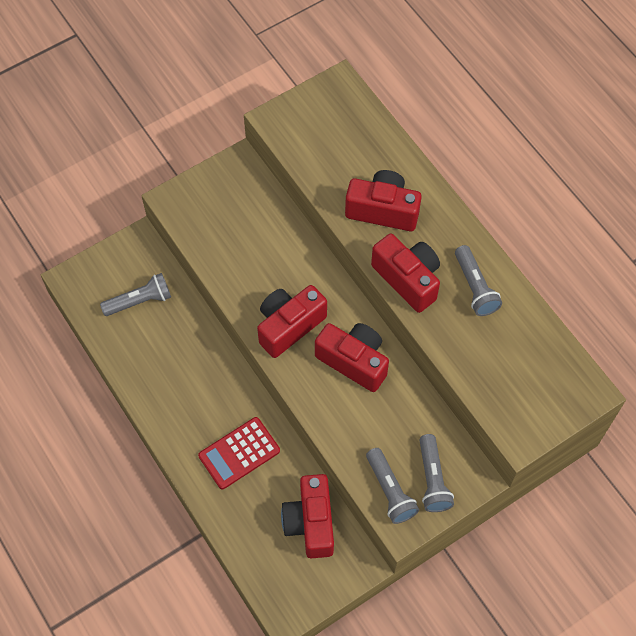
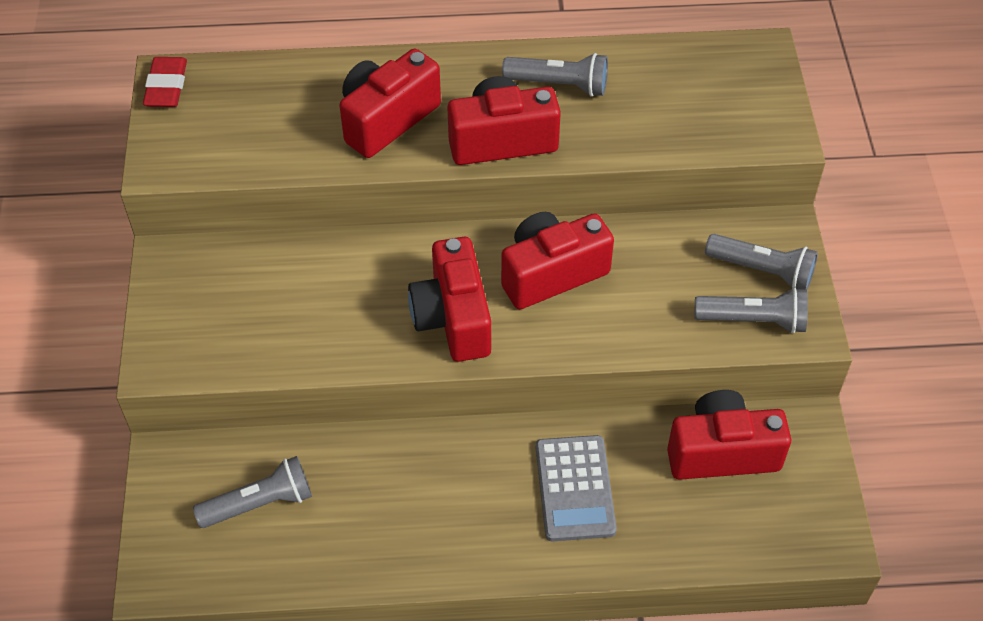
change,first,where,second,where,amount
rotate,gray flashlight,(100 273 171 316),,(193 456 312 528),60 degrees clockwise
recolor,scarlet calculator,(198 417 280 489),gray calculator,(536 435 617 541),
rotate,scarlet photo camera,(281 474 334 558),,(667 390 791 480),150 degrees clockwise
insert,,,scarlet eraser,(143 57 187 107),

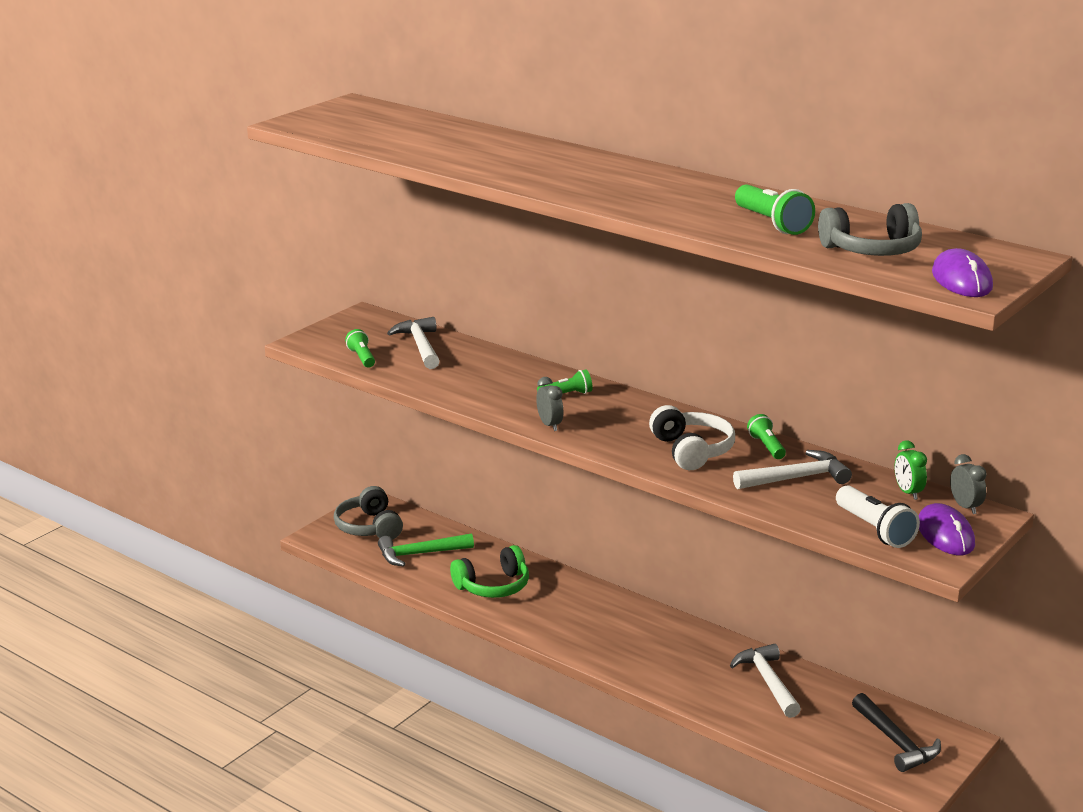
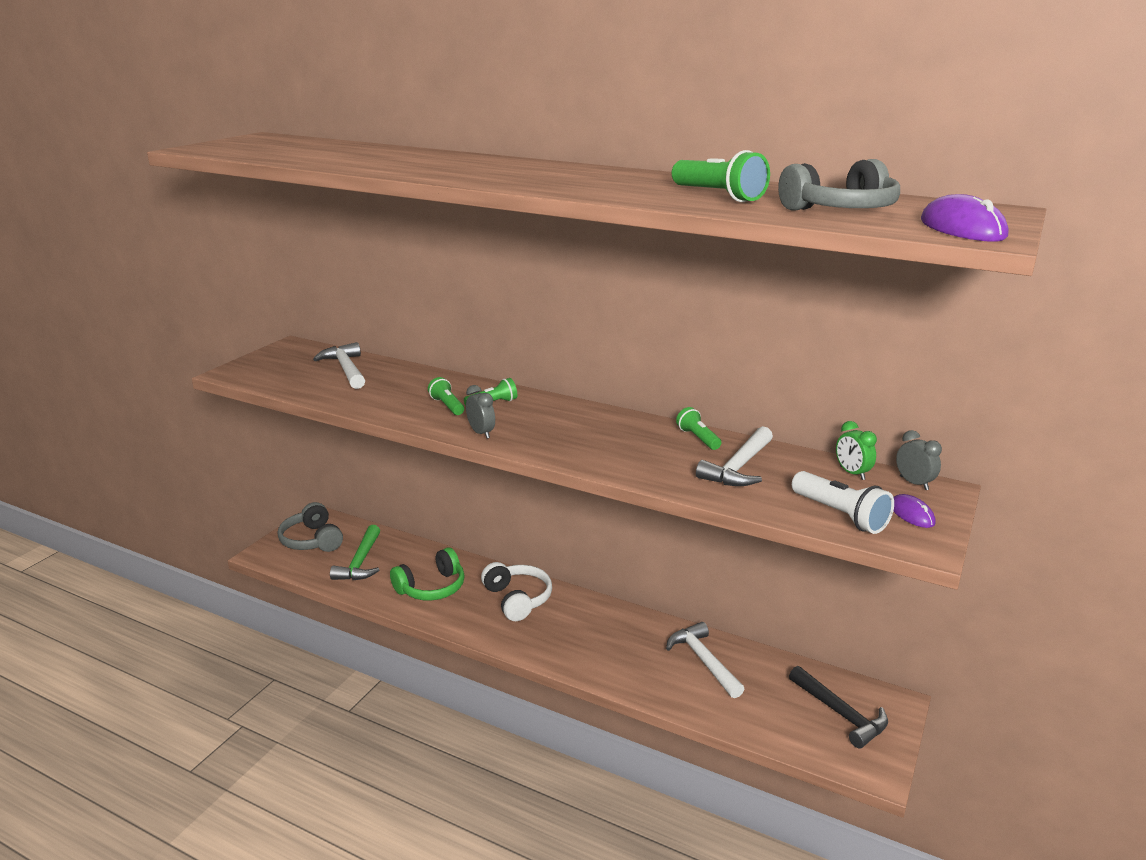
change,first,where,second,where,amount
move,leaf-green flashlight,(345 329 375 368),,(428 377 464 415),
rotate,leaf-green carpenter's hammer,(378 533 474 566),,(330 525 380 580),60 degrees counterclockwise
move,snow-white headset,(649 405 735 470),,(481 562 552 621),
rotate,snow-white carpenter's hammer,(733 450 852 489),,(696 426 773 486),150 degrees clockwise
resize,violet computer mouse,(919 503 975 555),,(893 494 936 528),x0.63

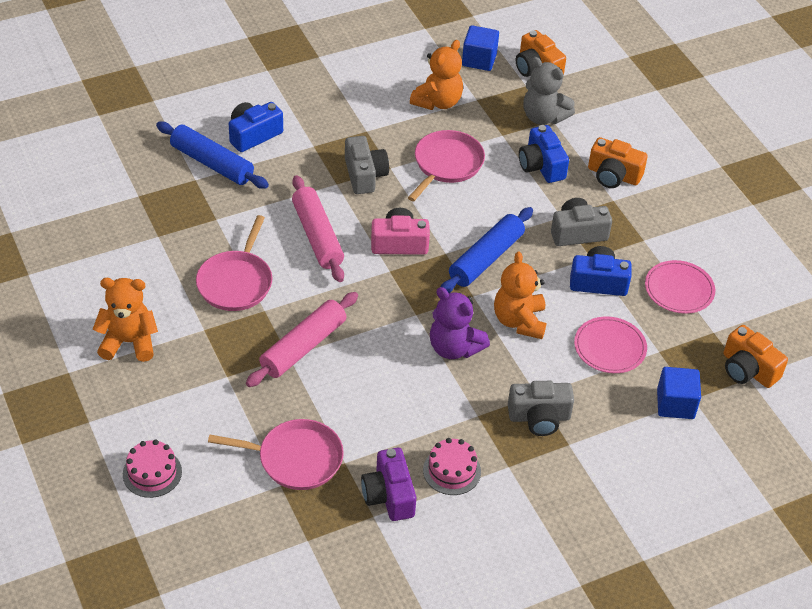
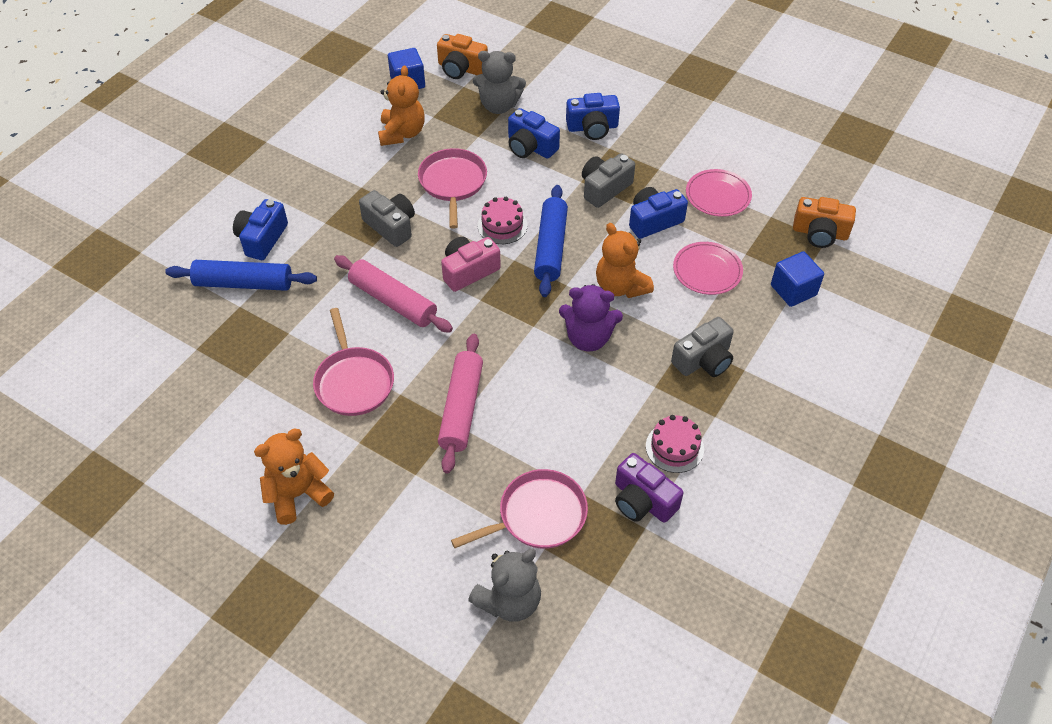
change,first,where,second,where,amount
move,pink layer cake,(123 440 182 498),,(478 197 527 244),
recolor,orange photo camera,(588 137 648 188),cobalt photo camera,(566 93 620 140),
insert,,,gray teddy bear,(468 548 541 622),

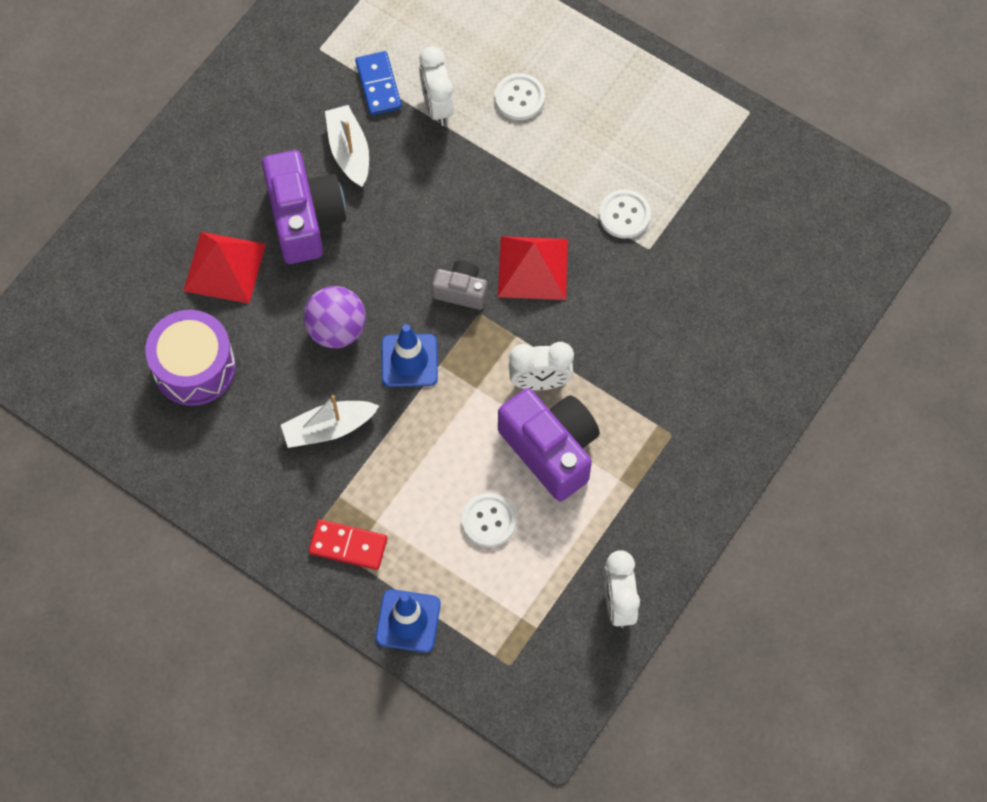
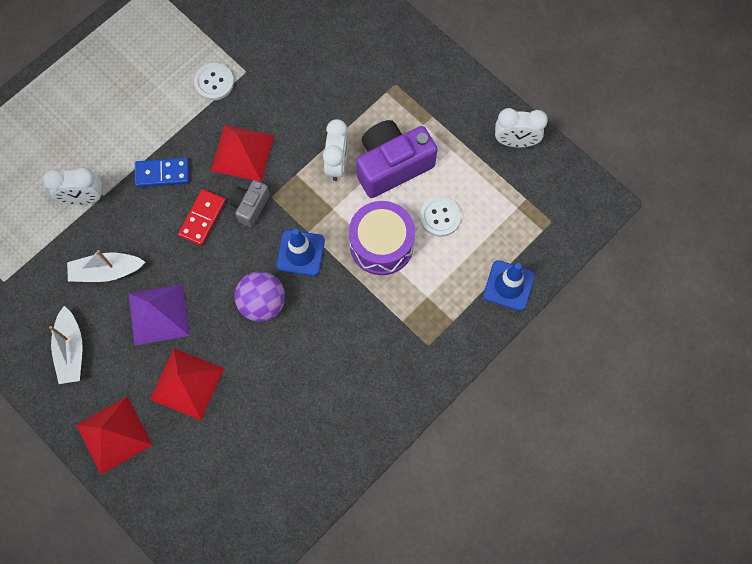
change,first,where,second,where,amount
move,violet toy drum,(145 310 236 406),,(349 201 415 275),
replace,violet photo camera,(262 150 346 264),violet pyramid shape,(129 284 190 346),
move,snow-white boat,(281 395 379 448),,(49 306 82 384),
move,scarlet domino tile,(309 519 387 570),,(178 189 226 246),
move,cobalt domino tile,(355 51 402 115),,(135 158 189 187),
delete,snow-white sewing button,(495 73 545 120),,,
insert,,,scarlet pyramid shape,(76 397 152 474),

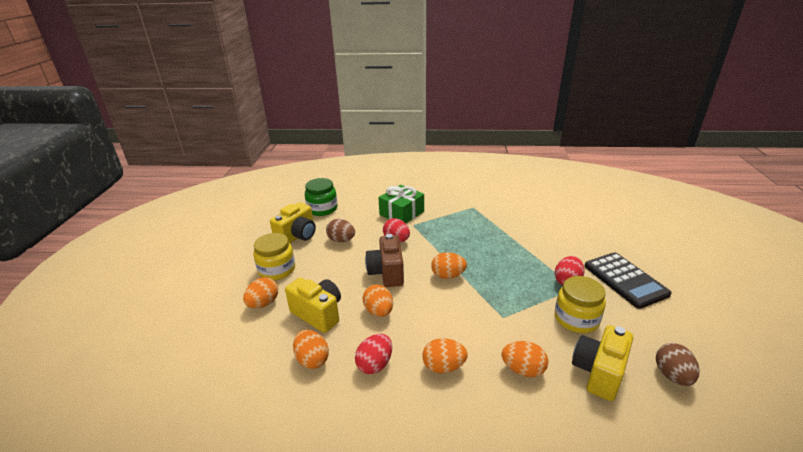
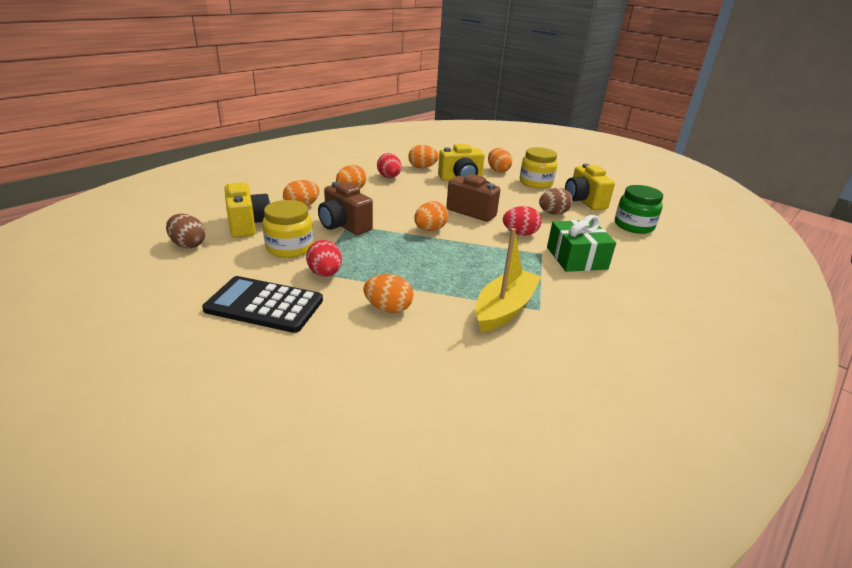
change,first,where,second,where,amount
move,orange egg,(363 285 393 317),,(363 274 414 313),
insert,,,brown photo camera,(318 182 373 235),
insert,,,yellow boat,(475 228 541 333),

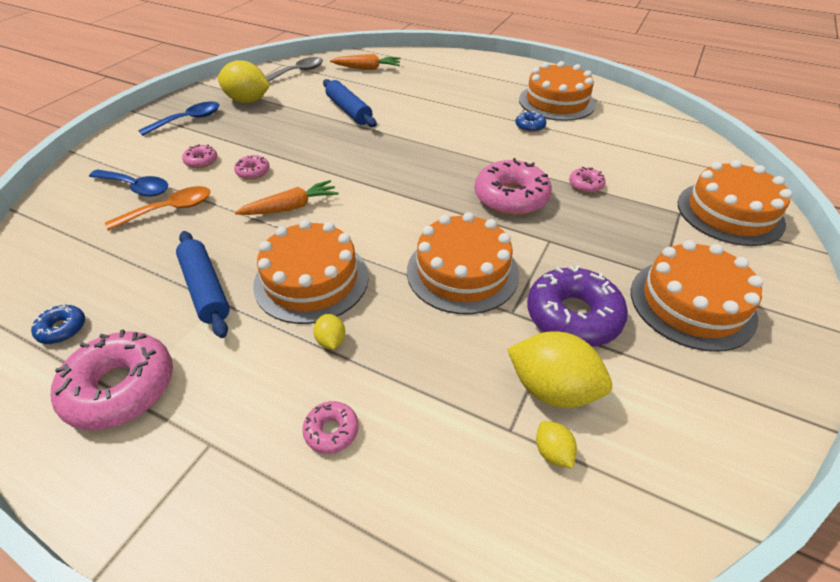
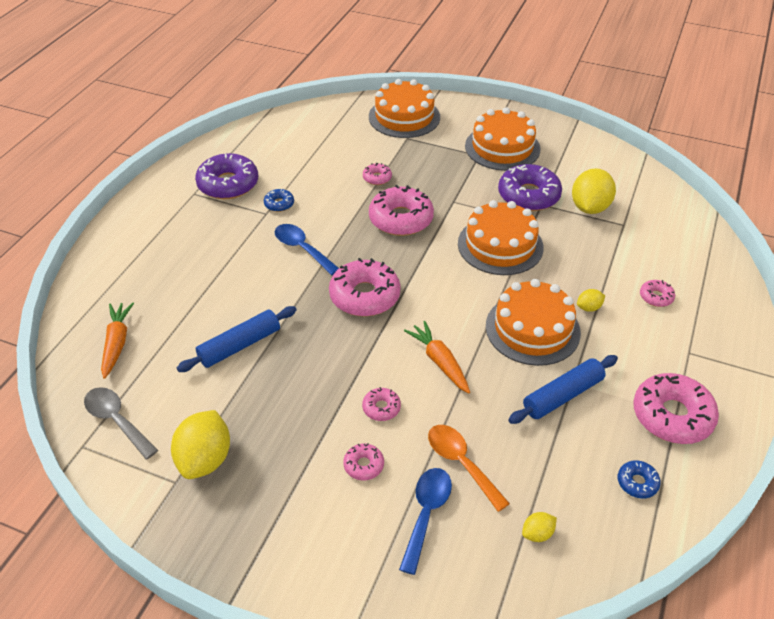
change,first,where,second,where,amount
move,cobalt spoon,(138 101 220 136),,(275 224 339 275),
replace,orange layer cake,(519 61 596 121),violet glazed donut,(195 153 258 199),
move,yellow toy lemon,(536 421 577 469),,(522 512 557 542),
insert,,,pink glazed donut,(329 258 401 317),

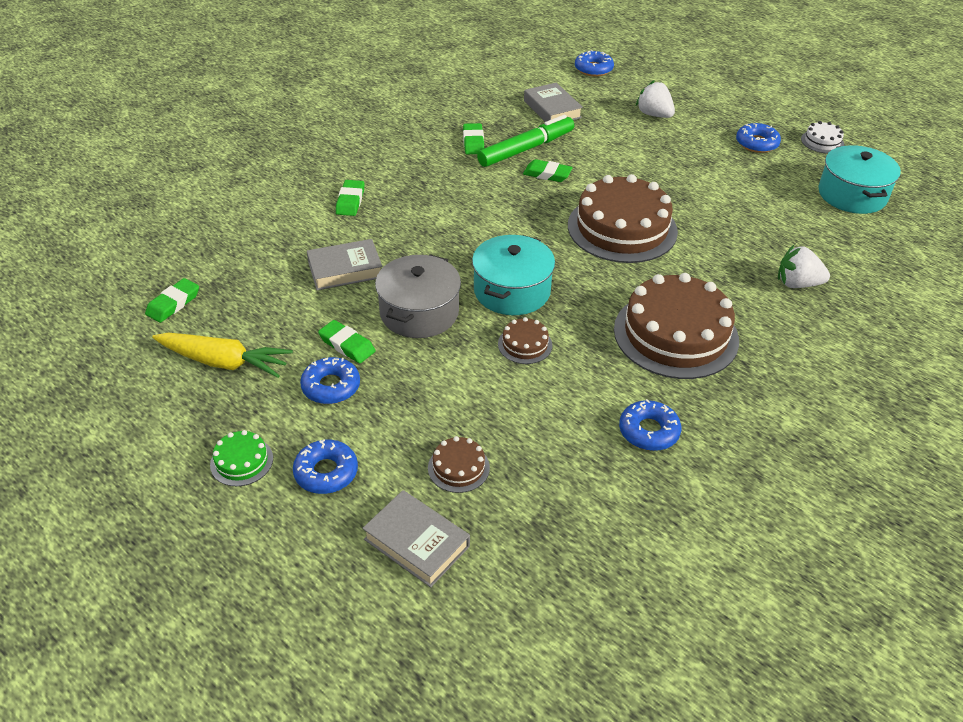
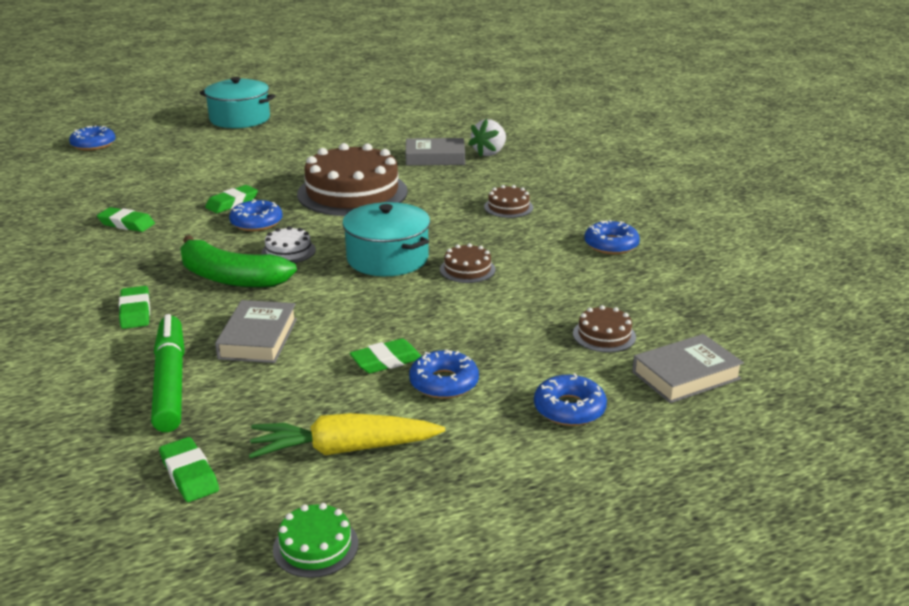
change,first,where,second,where,amount
rotate,yellow carrot,(152 333 293 378),,(249 413 445 459),135 degrees counterclockwise
move,leaf-green layer cake,(210 430 273 486),,(273 503 358 578),
rotate,leaf-green eraser,(336 180 364 216),,(119 286 150 329),45 degrees clockwise
delete,gray pot,(375 255 461 338),,,
move,leaf-green felt pen,(477 115 574 167),,(151 314 185 432),
move,gray book,(524 83 583 122),,(406 138 465 166),
resize,brown layer cake,(614 273 739 379),,(484 185 533 218),x0.43
delete,snow-white toy strawberry,(636 80 675 118),,,
move,cobalt glazed donut,(736 123 781 153),,(229 199 283 231),
move,snow-white layer cake,(801 121 844 153),,(261 226 316 263),
move,turquoise pot,(818 145 901 214),,(200 77 275 128),
insert,,,leaf-green toy banana,(181 235 297 288),

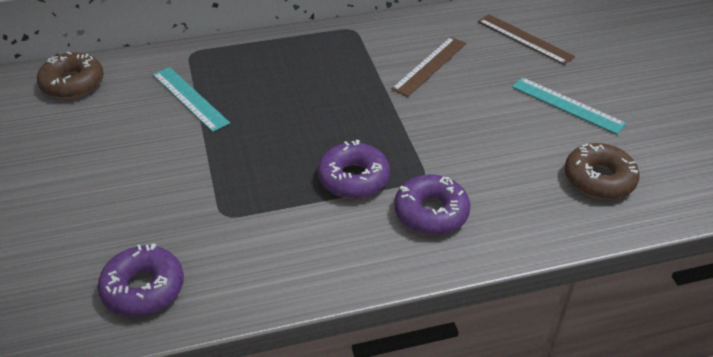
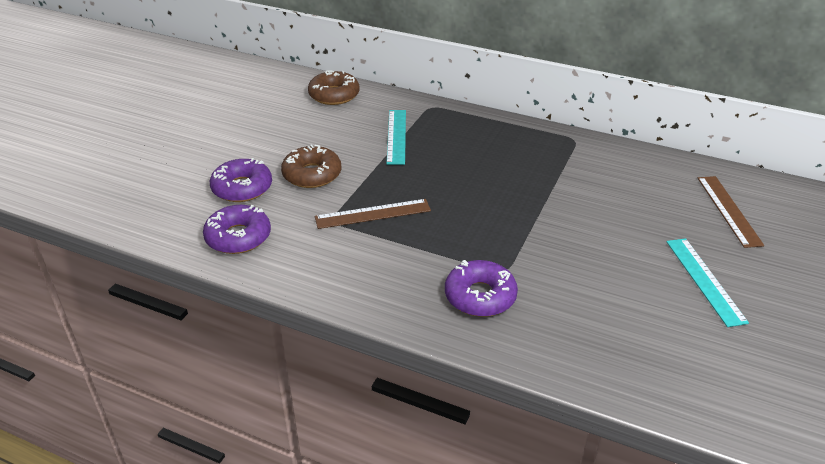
change,first,where,second,where,amount
move,violet glazed donut,(318 140 390 199),,(210 158 272 202),
move,brown ruler,(391 37 466 97),,(315 199 431 229),
move,brown glazed donut,(564 143 640 199),,(281 145 342 188),

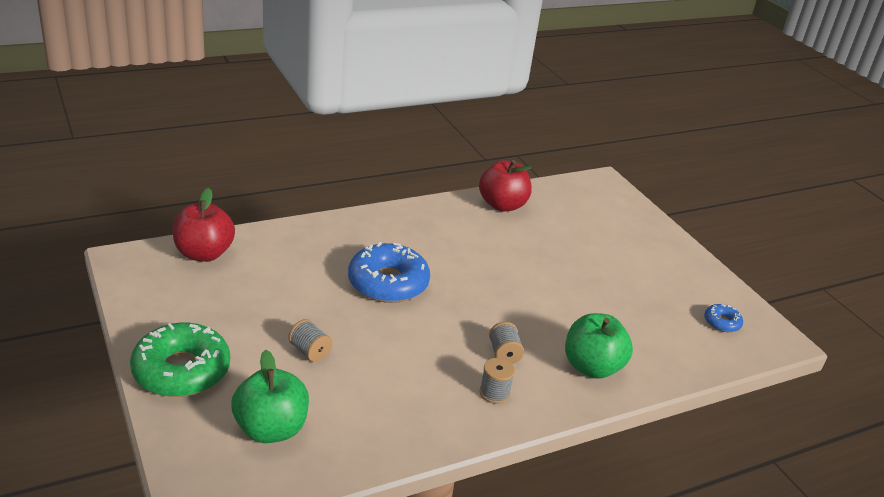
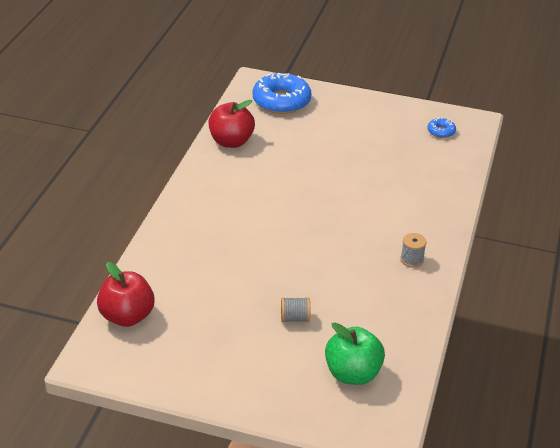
change,first,where,second,where,amount
delete,leaf-green glazed donut,(130 323 230 397),,,
move,cobalt glazed donut,(348 242 430 303),,(253 73 311 114),
delete,gray spool,(489 322 524 364),,,
delete,leaf-green toy apple,(565 313 633 379),,,

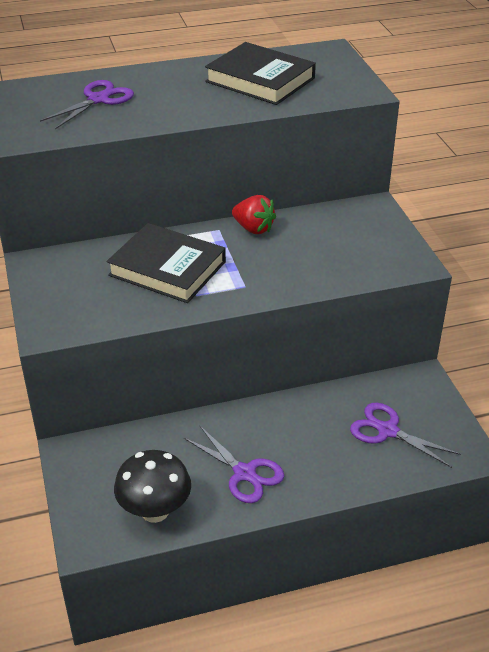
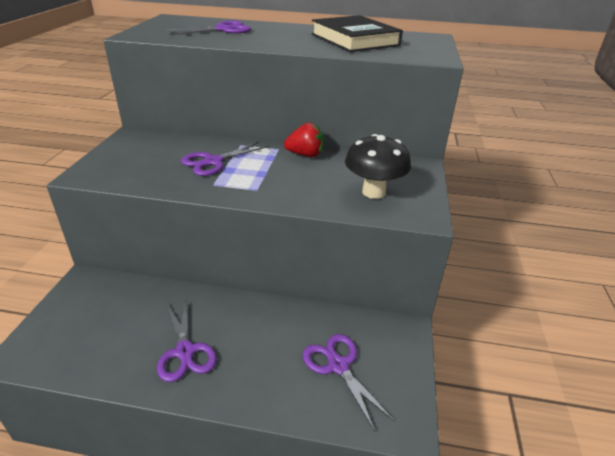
change,first,where,second,where,amount
replace,ebony book,(107 223 226 303),violet pair of scissors,(181 141 269 176),
move,ebony fungus,(114 450 191 523),,(345 134 411 199),
rotate,scarlet toy strawberry,(232 195 276 234),,(284 123 324 157),60 degrees counterclockwise

